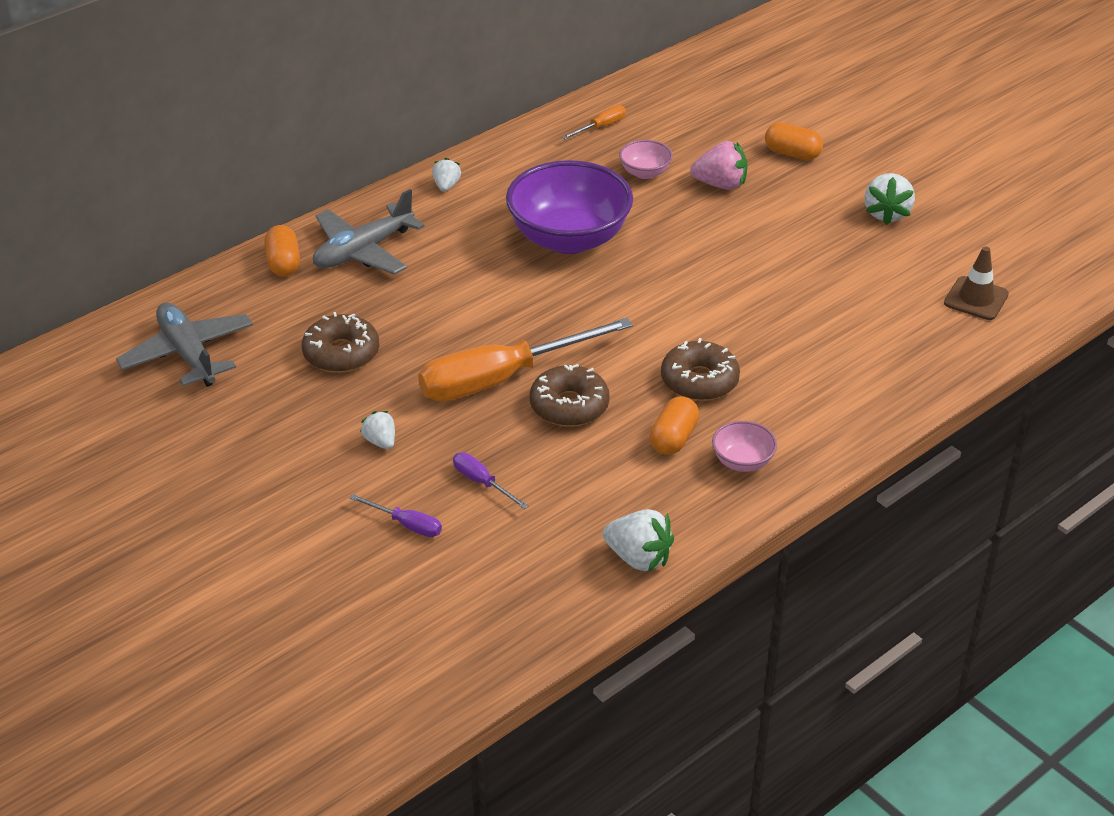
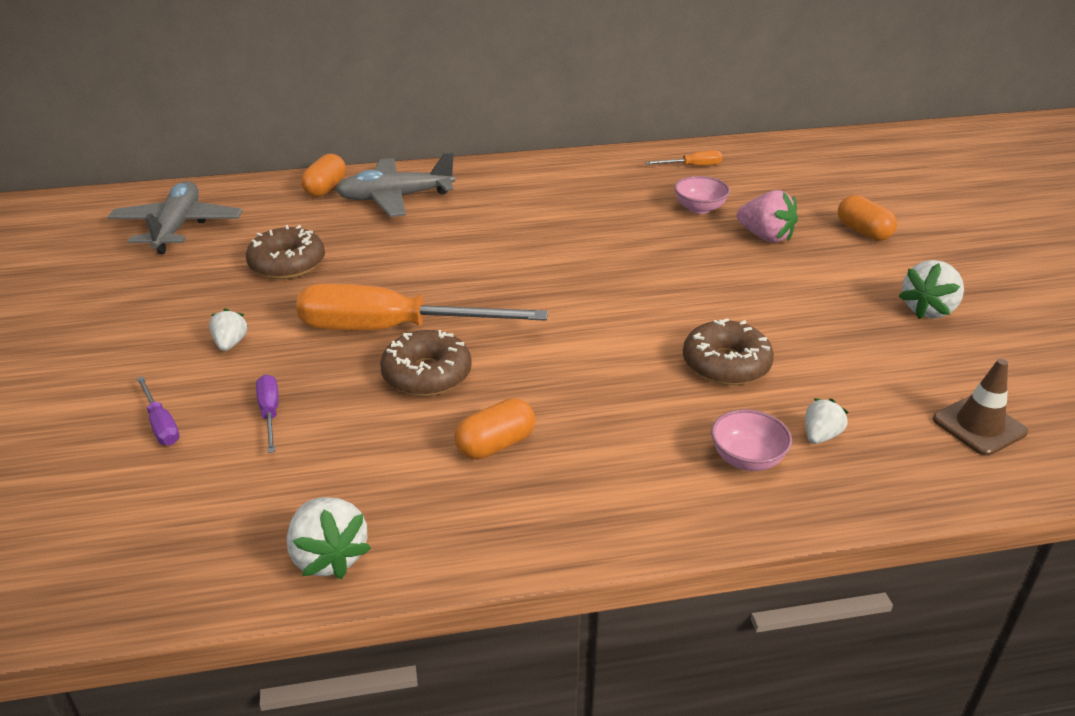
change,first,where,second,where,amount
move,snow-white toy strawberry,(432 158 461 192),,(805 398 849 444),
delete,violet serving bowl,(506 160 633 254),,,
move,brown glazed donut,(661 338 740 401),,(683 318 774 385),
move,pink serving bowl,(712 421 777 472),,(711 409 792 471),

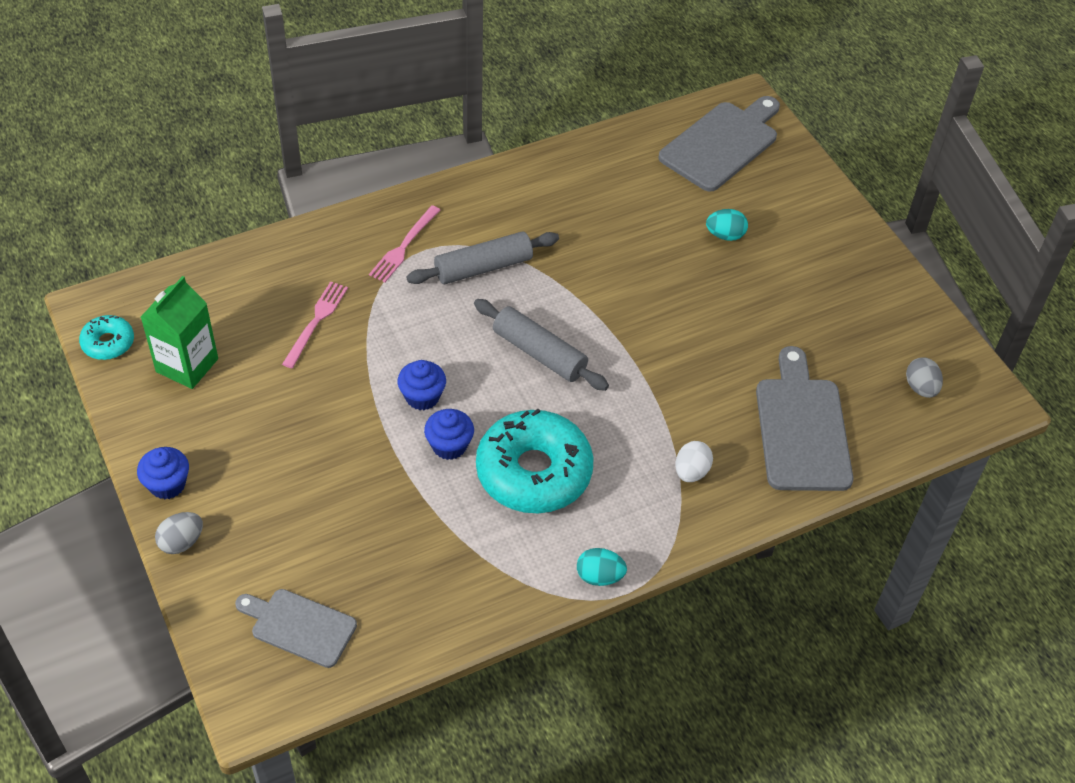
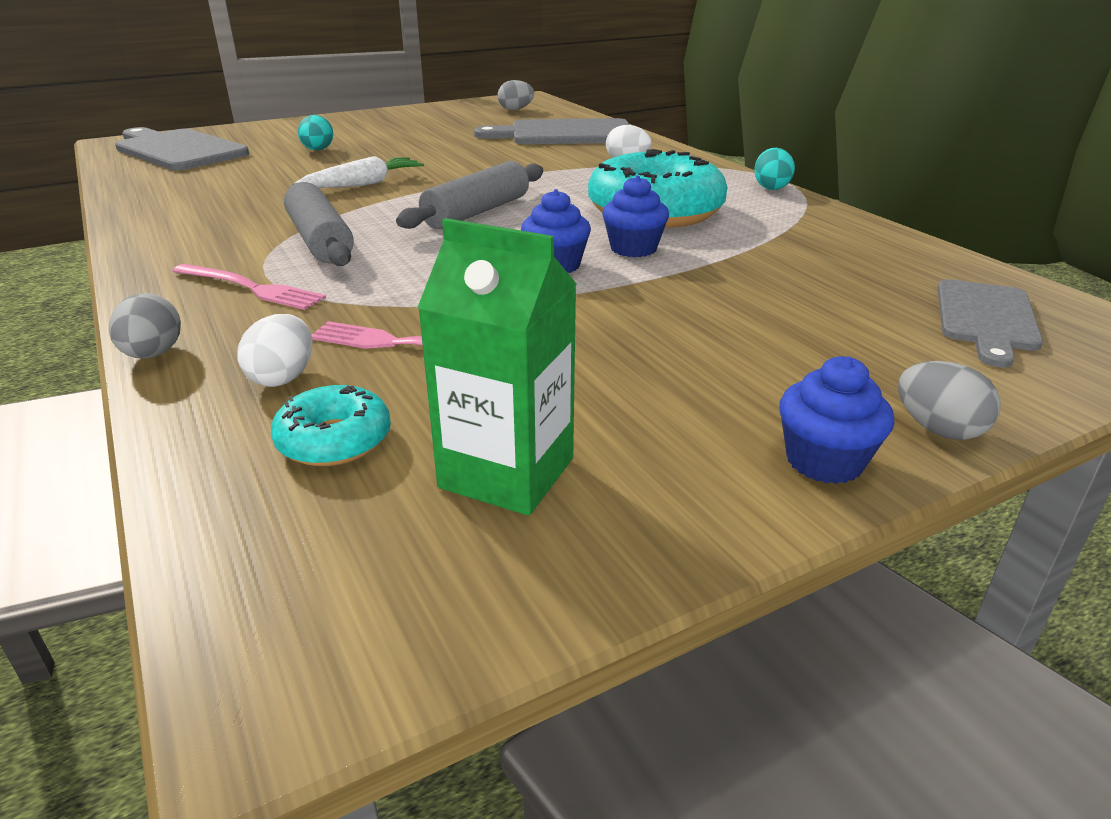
change,first,where,second,where,amount
move,turquoise glazed donut,(79 315 134 360),,(271 385 391 466),
insert,,,gray egg,(109 293 181 359),
insert,,,snow-white egg,(237 314 312 387),
insert,,,snow-white carrot,(294 156 424 188),

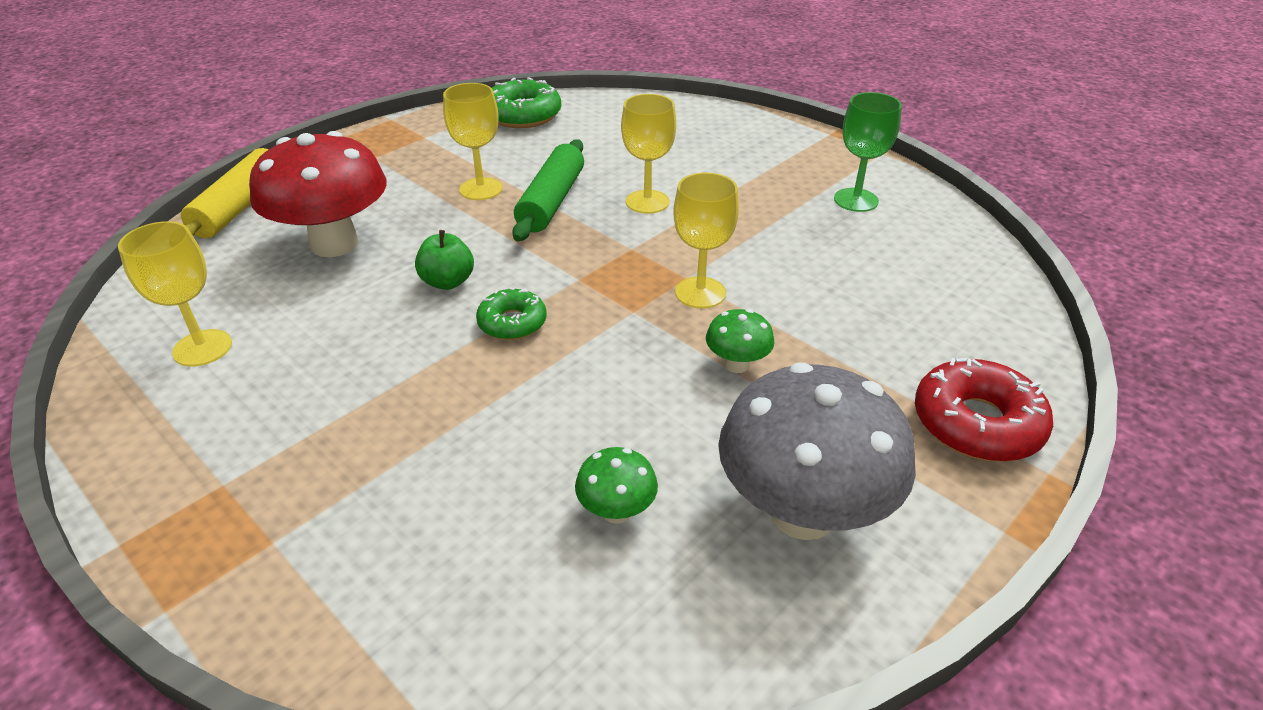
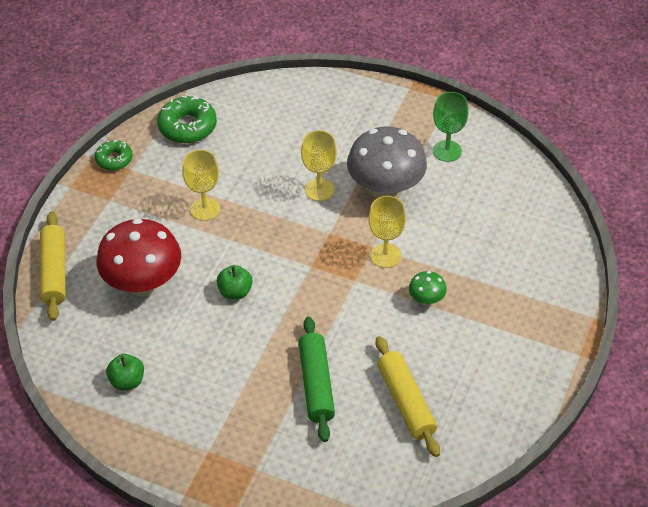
change,first,where,second,where,amount
replace,yellow goblet,(118 221 232 367),leaf-green toy apple,(106 354 144 390),
move,leaf-green glazed donut,(476 287 547 340),,(95 139 133 171),
move,leaf-green pastry roller,(512 139 584 241),,(299 316 335 442),
replace,leaf-green fungus,(575 447 658 524),yellow pastry roller,(376 336 440 457),
move,gray fungus,(718 362 916 540),,(347 127 427 198),
delete,scarlet glazed donut,(915 358 1053 462),,,

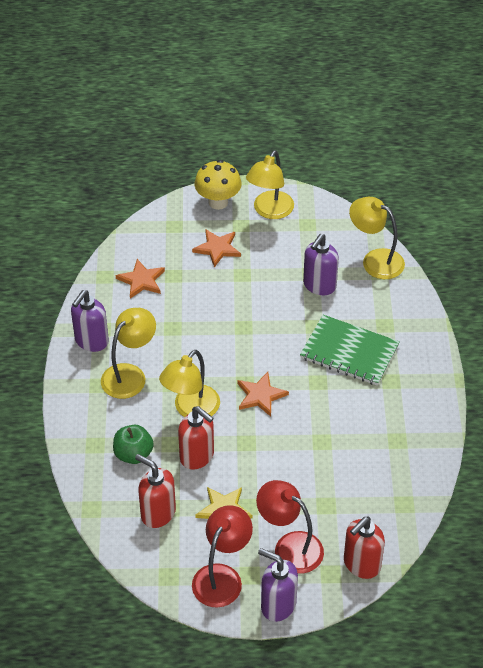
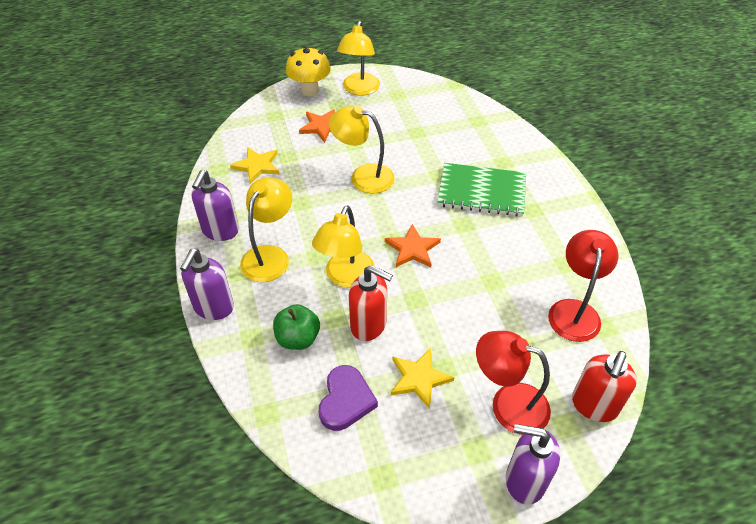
change,first,where,second,where,amount
recolor,orange five-pointed star,(116 259 165 299),yellow five-pointed star,(230 147 279 184),
replace,scarlet soap pump,(135 454 176 528),violet love heart,(319 365 378 431),
move,scarlet lamp,(192 505 253 608),,(548 230 618 342),
move,violet soap pump,(303 234 339 295),,(180 249 234 320),
move,yellow lamp,(349 197 405 279),,(328 106 395 194),

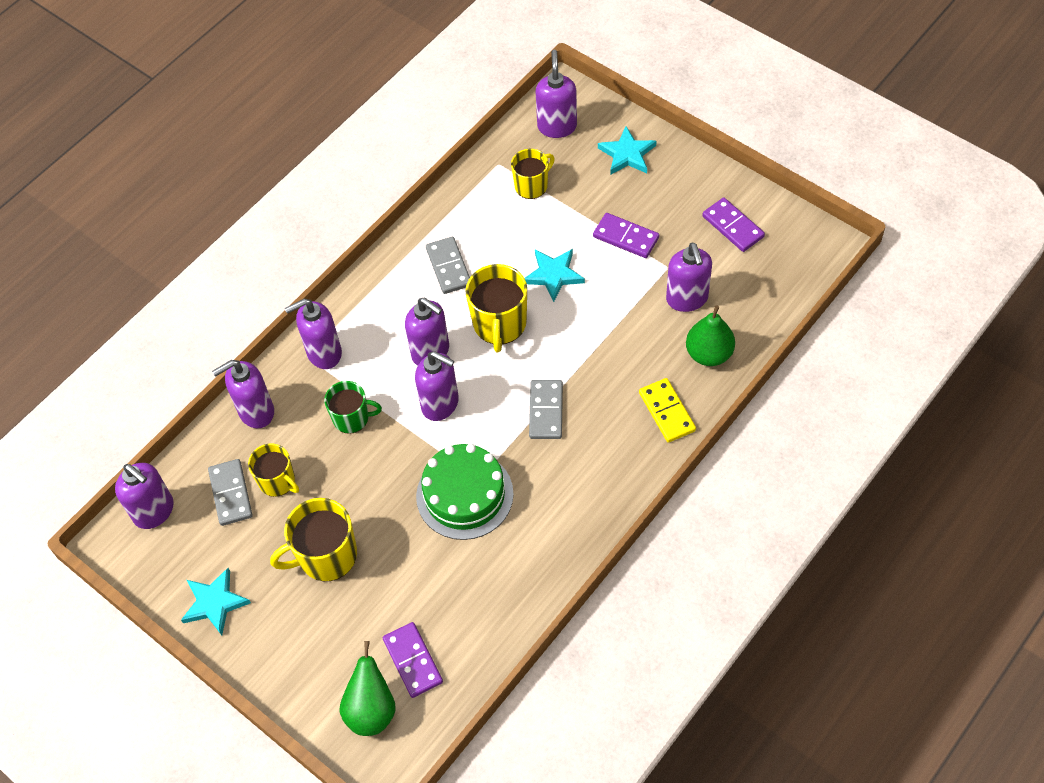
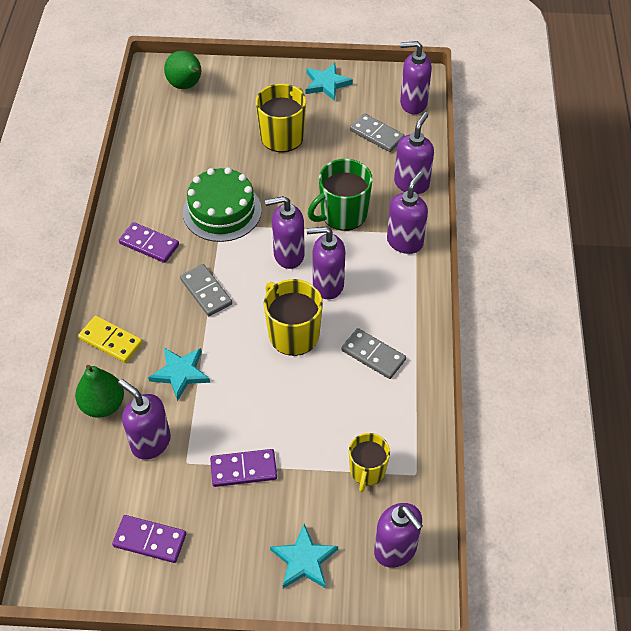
change,first,where,second,where,amount
delete,yellow coffee mug,(248 443 299 497),,,
resize,leaf-green coffee mug,(324 381 382 434),,(308 159 373 231),x1.54
move,violet domino tile,(383 622 443 698),,(119 222 179 263),
move,turquoise five-pointed star,(525 249 585 302),,(148 348 210 401),

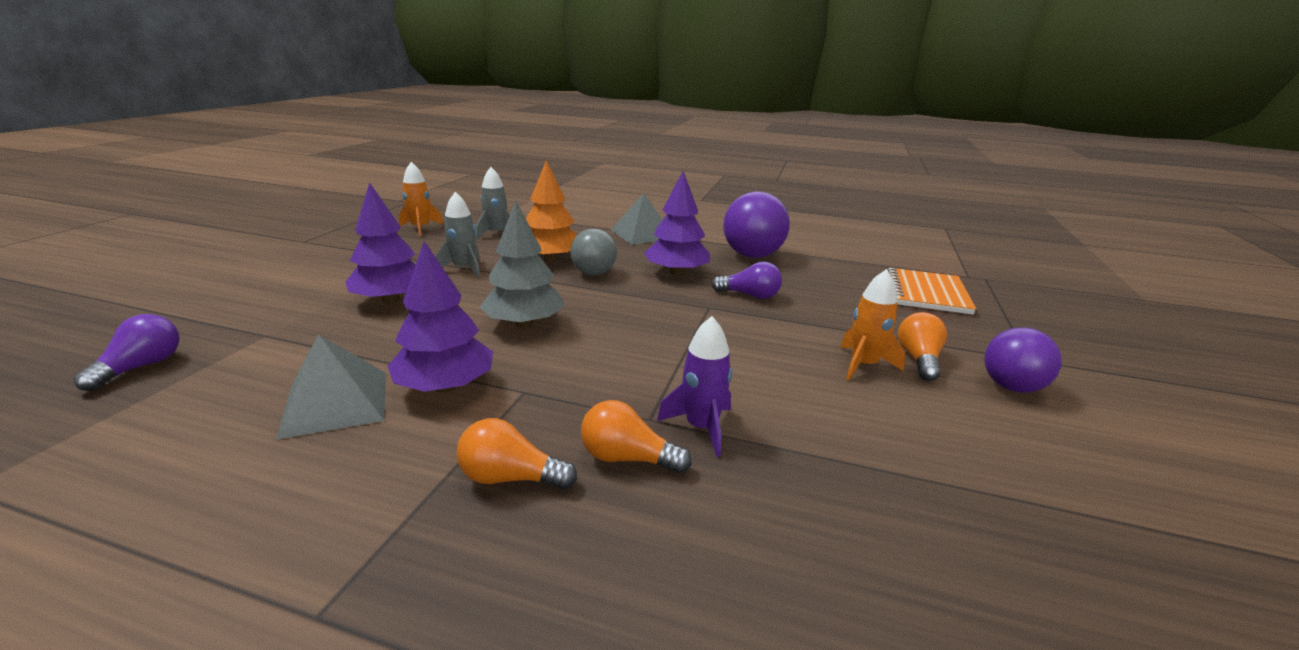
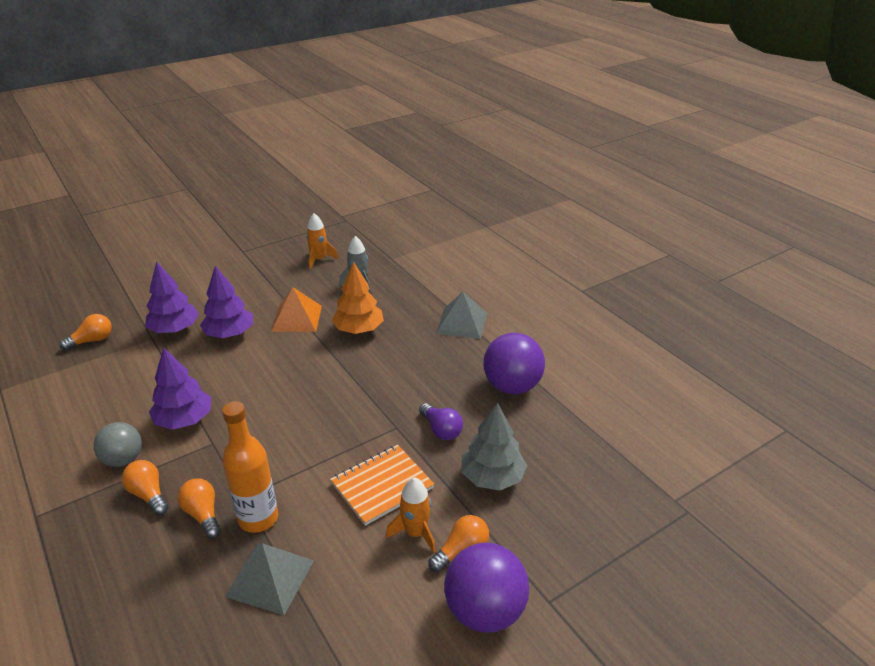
change,first,where,second,where,amount
recolor,violet light bulb,(74 314 180 391),orange light bulb,(60 314 112 350),
move,gray pyramid shape,(276 334 386 440),,(225 543 314 615),
replace,gray rocket,(435 192 480 278),orange pyramid shape,(271 287 322 332),
move,gray tree,(480 200 565 328),,(462 402 527 490),
move,gray sphere,(571 229 617 276),,(93 422 142 467),
move,violet tree,(644 171 710 276),,(145 261 199 333),
replace,violet rocket,(657 316 732 457),orange bottle,(222 401 278 533),
move,orange notebook,(888 268 976 315),,(330 445 434 526),
resize,violet sphere,(984 327 1062 393),,(444 542 529 633),x1.55

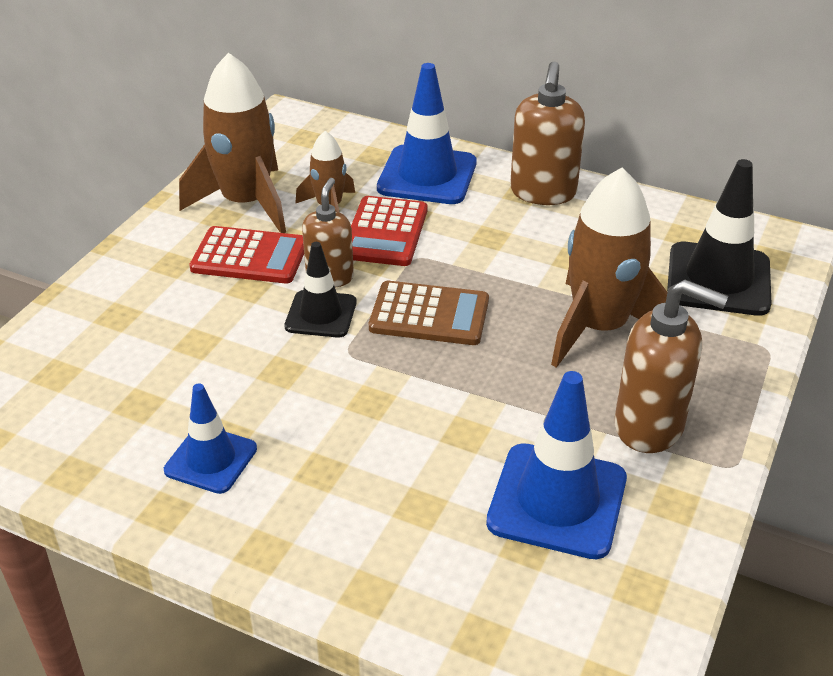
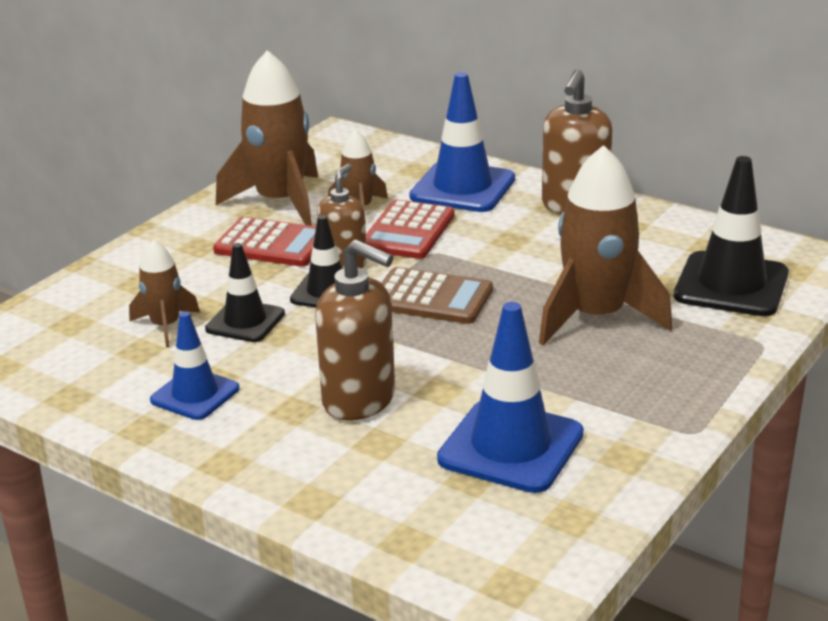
change,first,where,second,where,amount
move,brown soap pump,(615 280 728 453),,(315 239 395 421),
insert,,,brown rocket,(129 239 200 348),
insert,,,ebony traffic cone,(205 243 285 342),

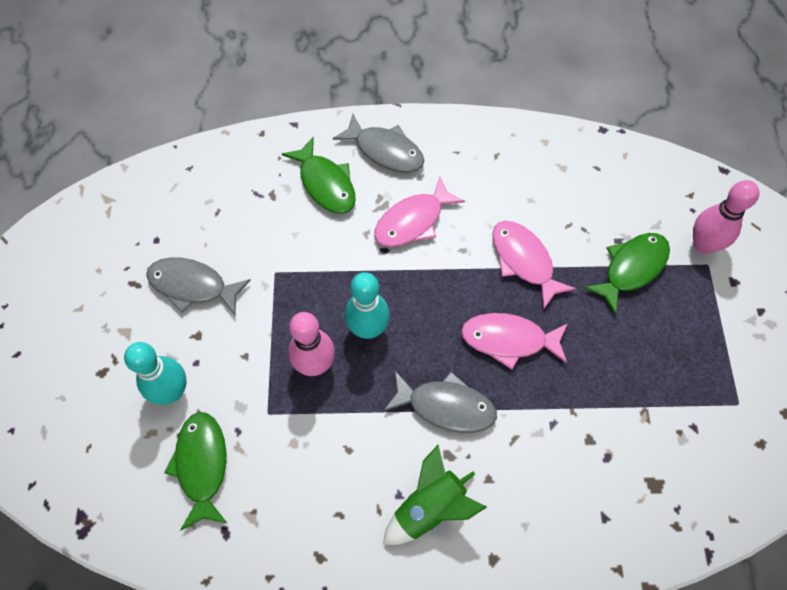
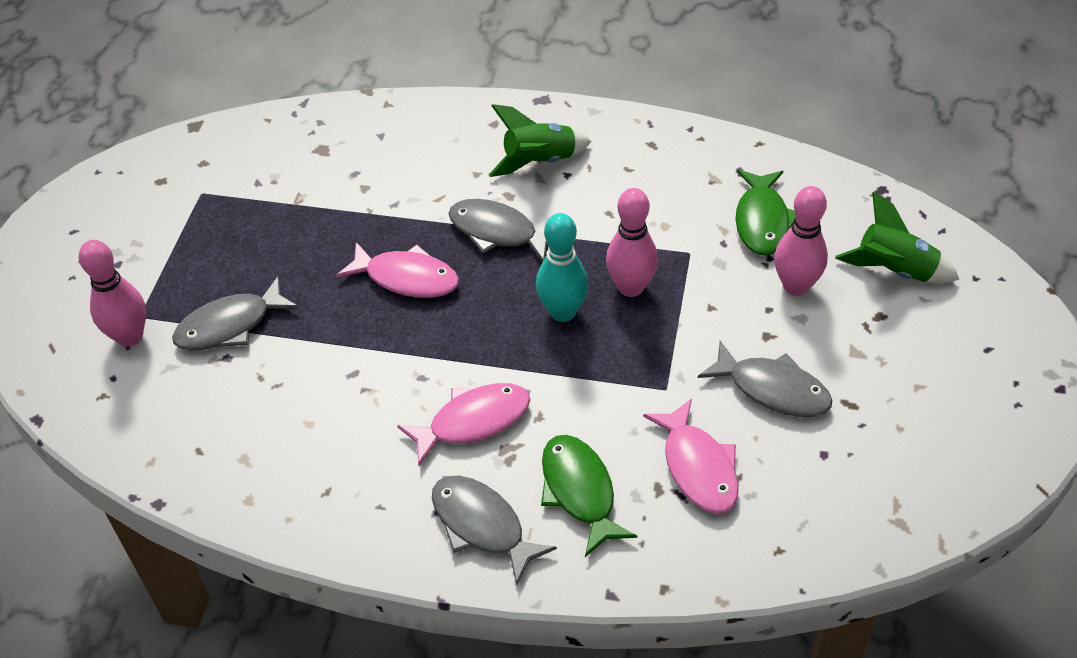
change,first,where,second,where,amount
recolor,turquoise skittle,(124 342 187 405),pink skittle,(774 186 828 296),
move,pink toy fish,(492 221 576 310),,(643 399 739 514),
recolor,leaf-green toy fish,(584 233 670 315),gray toy fish,(172 276 299 351),
insert,,,leaf-green rocket,(835 192 959 283),

